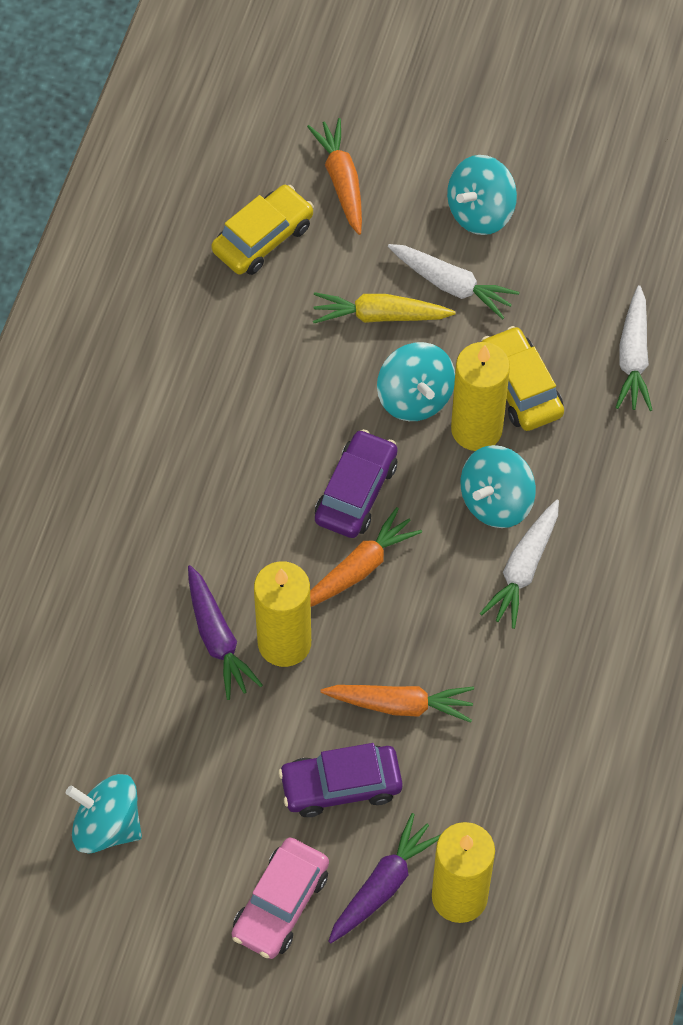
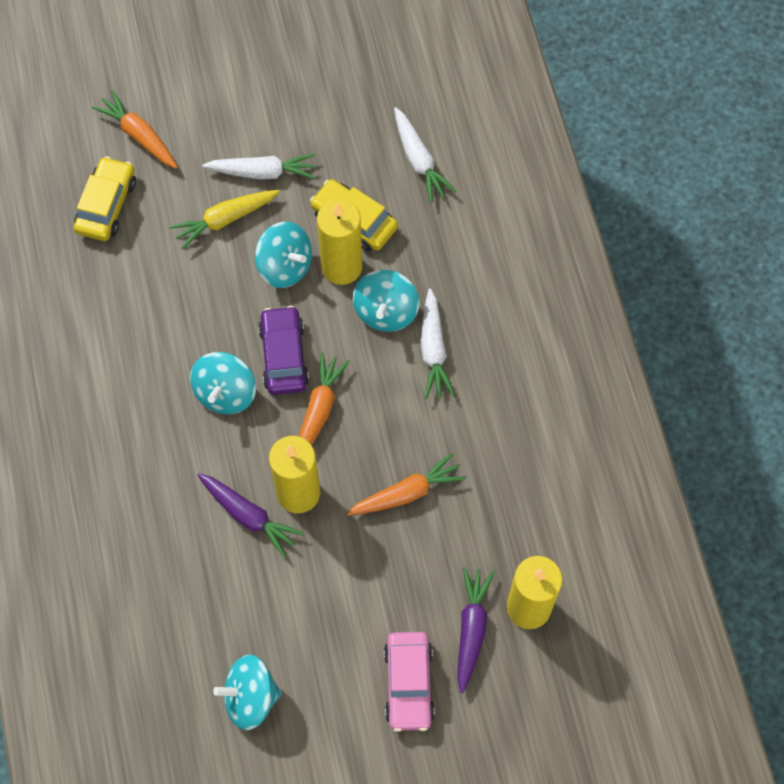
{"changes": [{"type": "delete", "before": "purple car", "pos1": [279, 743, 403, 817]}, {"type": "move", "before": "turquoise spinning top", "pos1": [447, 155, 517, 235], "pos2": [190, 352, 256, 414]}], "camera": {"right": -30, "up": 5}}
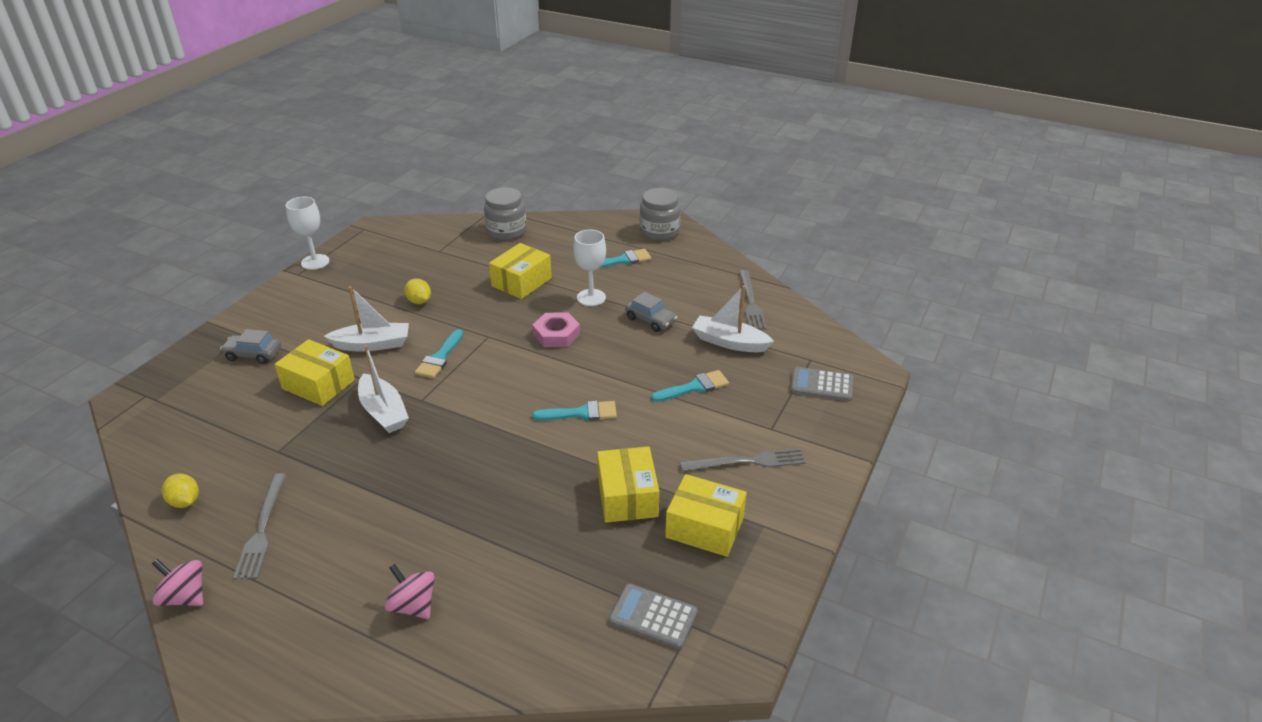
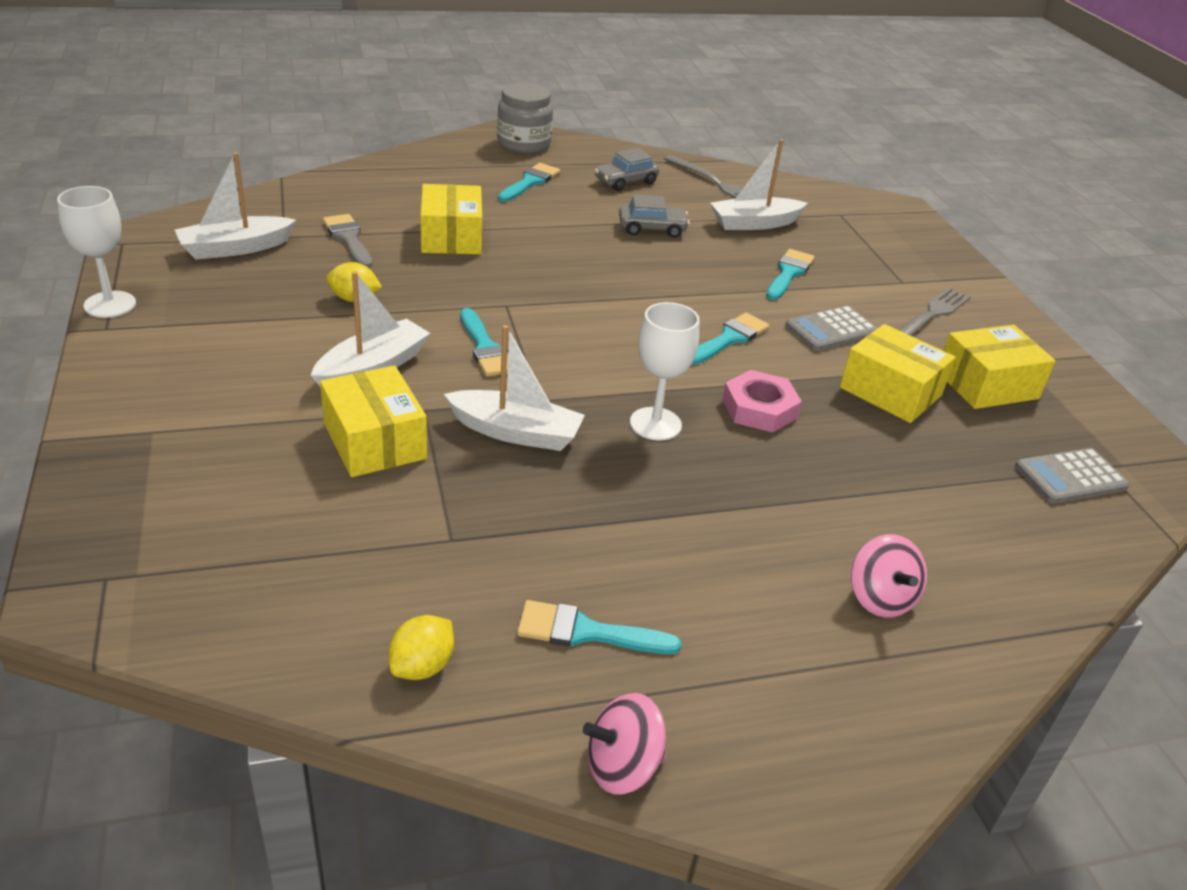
{"changes": [{"type": "delete", "before": "grey jar", "pos1": [484, 187, 526, 240]}, {"type": "insert", "after": "white boat", "pos2": [175, 152, 296, 260]}, {"type": "insert", "after": "grey brush", "pos2": [323, 214, 373, 268]}, {"type": "move", "before": "grey car", "pos1": [220, 329, 281, 364], "pos2": [595, 148, 659, 191]}, {"type": "move", "before": "pink nut", "pos1": [532, 312, 580, 347], "pos2": [722, 370, 802, 433]}, {"type": "move", "before": "white goblet", "pos1": [573, 230, 606, 306], "pos2": [630, 302, 699, 441]}, {"type": "move", "before": "grey calculator", "pos1": [791, 367, 854, 401], "pos2": [785, 305, 878, 351]}, {"type": "replace", "before": "grey fork", "after": "turquoise brush", "pos1": [233, 473, 286, 580], "pos2": [517, 600, 681, 654]}, {"type": "rotate", "before": "yellow lemon", "pos1": [162, 473, 199, 508], "pos2": [389, 615, 454, 680], "turn": -60}, {"type": "rotate", "before": "yellow box", "pos1": [274, 339, 355, 406], "pos2": [320, 365, 427, 477], "turn": 75}, {"type": "rotate", "before": "pink spinning top", "pos1": [385, 564, 435, 619], "pos2": [851, 534, 927, 618], "turn": -105}], "camera": {"right": -45, "up": 0}}
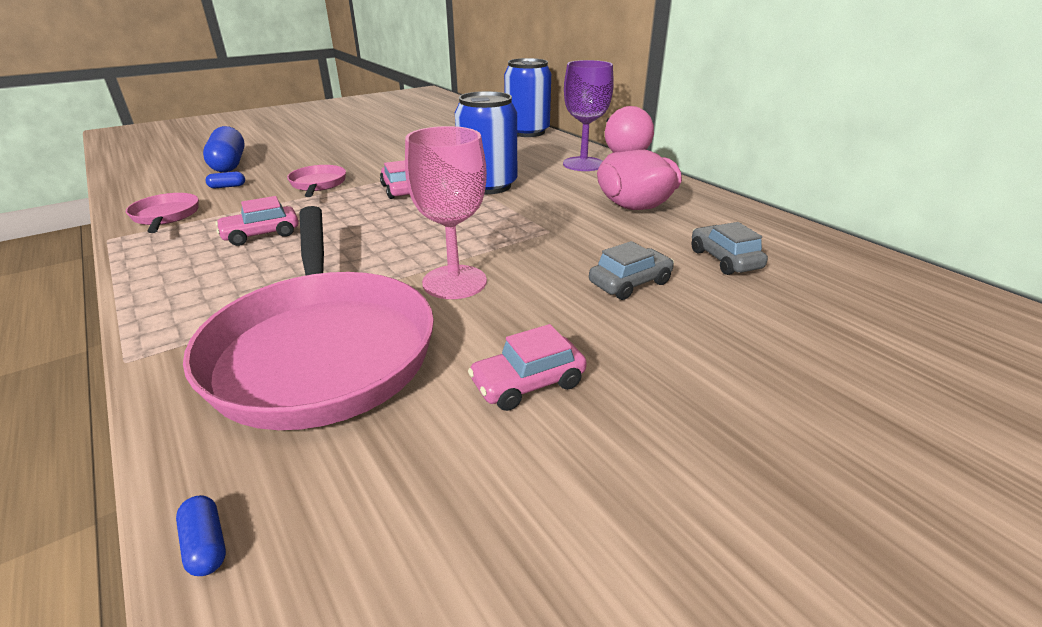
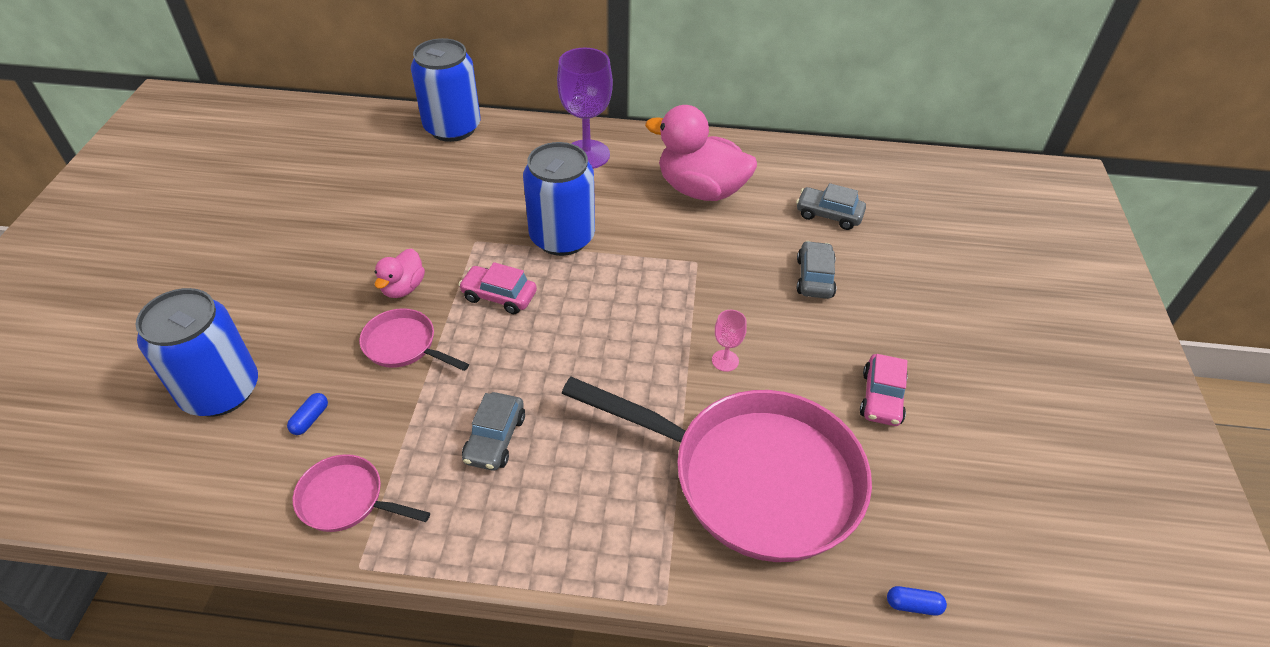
{"changes": [{"type": "insert", "after": "pink duck", "pos2": [374, 249, 425, 298]}, {"type": "replace", "before": "blue capsule", "after": "blue can", "pos1": [203, 126, 245, 172], "pos2": [135, 288, 258, 417]}, {"type": "recolor", "before": "pink car", "after": "grey car", "pos1": [215, 196, 299, 246], "pos2": [462, 392, 525, 471]}, {"type": "resize", "before": "pink goblet", "pos1": [405, 126, 487, 299], "pos2": [712, 310, 747, 372], "scale": 0.47}], "camera": {"right": -50, "up": 15}}
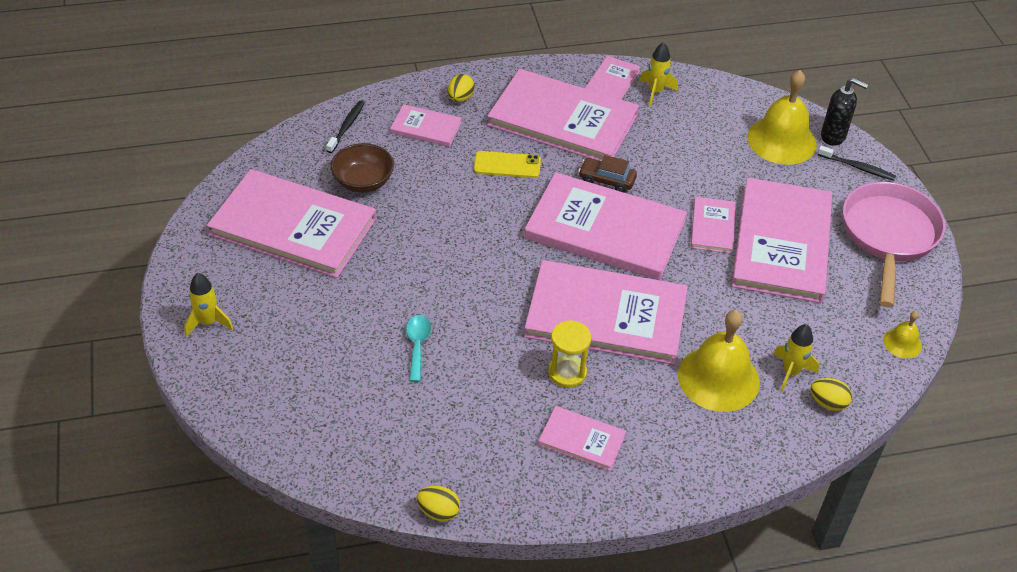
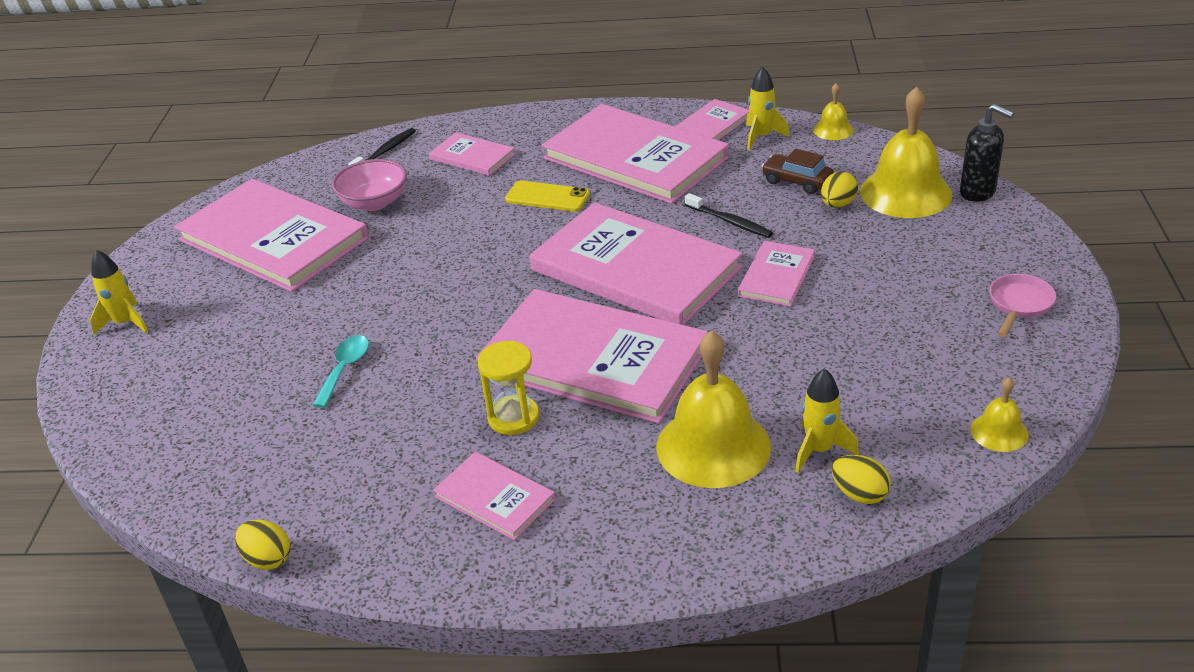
{"changes": [{"type": "delete", "before": "pink book", "pos1": [732, 178, 832, 303]}, {"type": "insert", "after": "yellow bell", "pos2": [813, 83, 854, 140]}, {"type": "move", "before": "yellow egg", "pos1": [448, 74, 475, 102], "pos2": [821, 171, 858, 208]}, {"type": "move", "before": "brown car", "pos1": [578, 155, 637, 192], "pos2": [761, 149, 834, 194]}, {"type": "move", "before": "black toothbrush", "pos1": [818, 146, 896, 181], "pos2": [685, 193, 773, 238]}, {"type": "recolor", "before": "brown bowl", "after": "pink bowl", "pos1": [331, 143, 394, 193], "pos2": [332, 159, 407, 211]}, {"type": "resize", "before": "pink pan", "pos1": [843, 182, 945, 308], "pos2": [990, 274, 1056, 337], "scale": 0.45}], "camera": {"right": 20, "up": -10}}
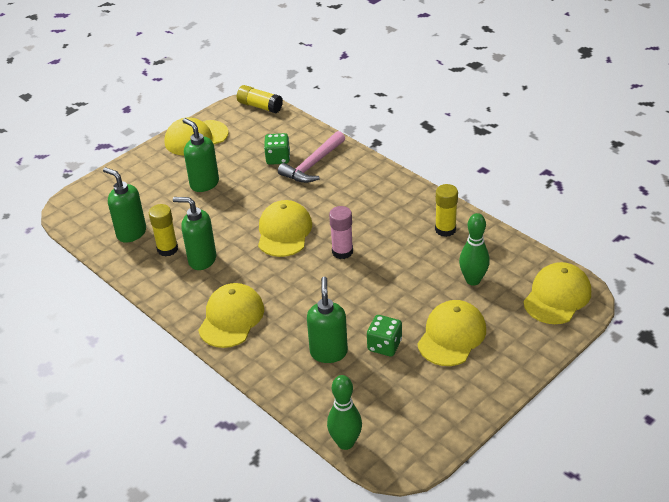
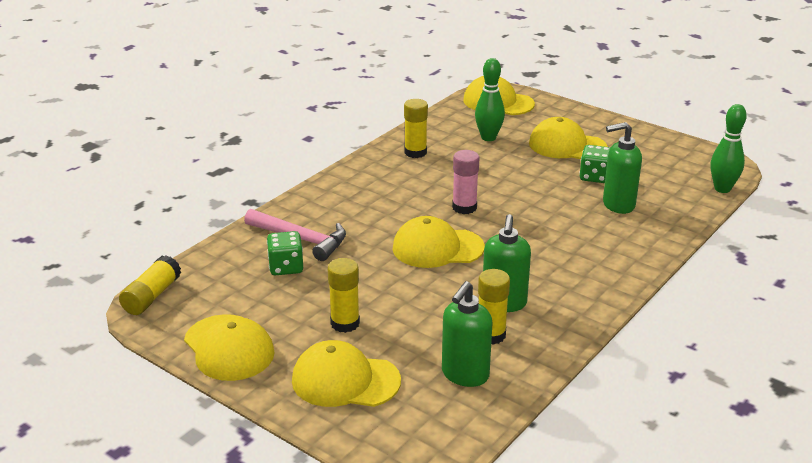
{"changes": [{"type": "move", "before": "yellow cap", "pos1": [198, 283, 264, 348], "pos2": [292, 340, 401, 407]}, {"type": "replace", "before": "green soap dispenser", "after": "yellow glue stick", "pos1": [183, 118, 219, 192], "pos2": [328, 258, 360, 333]}], "camera": {"right": -100, "up": -10}}
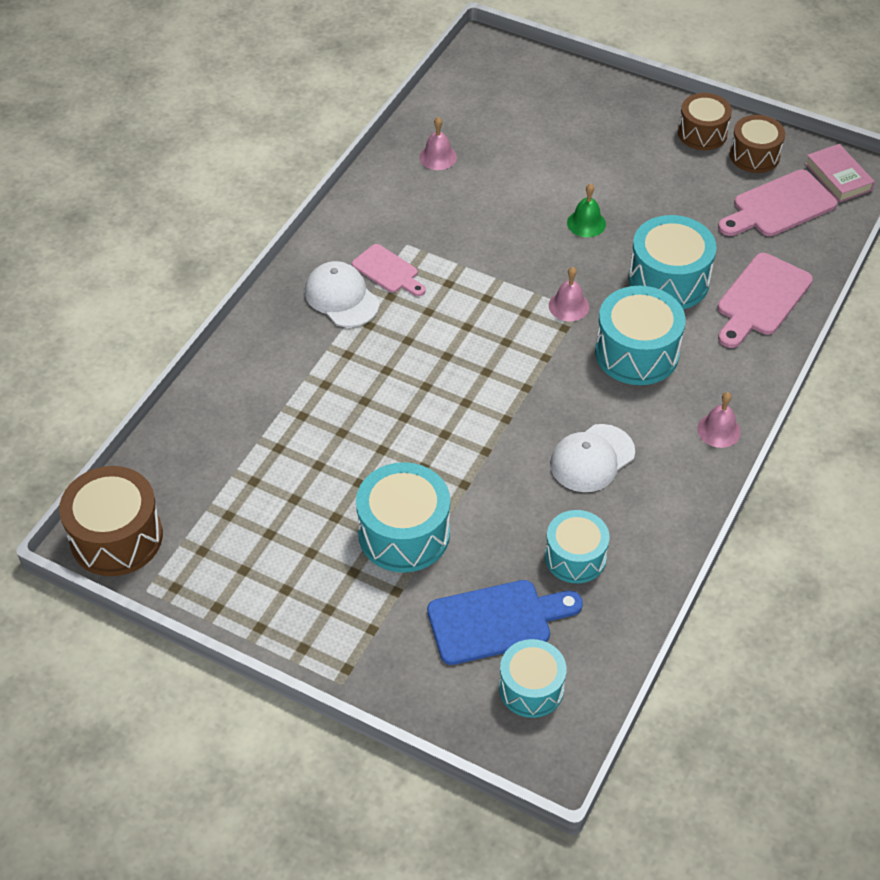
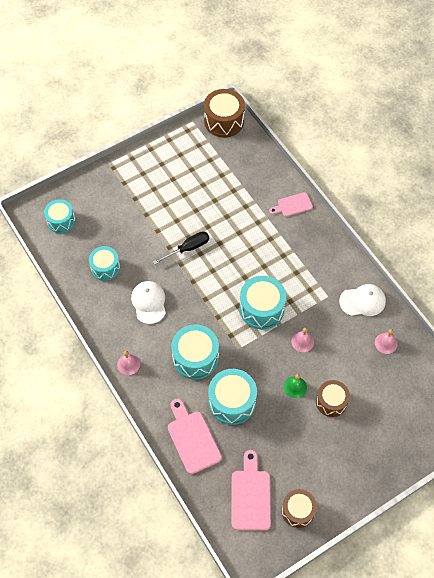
{"changes": [{"type": "delete", "before": "blue cutting board", "pos1": [427, 580, 583, 665]}, {"type": "delete", "before": "pink book", "pos1": [805, 144, 875, 202]}, {"type": "insert", "after": "black screwdriver", "pos2": [153, 231, 209, 264]}, {"type": "move", "before": "white cap", "pos1": [305, 261, 379, 327], "pos2": [339, 284, 386, 316]}, {"type": "move", "before": "pink cutting board", "pos1": [352, 244, 426, 296], "pos2": [269, 192, 313, 217]}, {"type": "move", "before": "turquoise drum", "pos1": [356, 462, 450, 573], "pos2": [239, 276, 286, 329]}, {"type": "move", "before": "pink bell", "pos1": [549, 267, 589, 321], "pos2": [291, 328, 314, 352]}, {"type": "move", "before": "brown drum", "pos1": [678, 93, 732, 150], "pos2": [316, 380, 350, 417]}], "camera": {"right": 120, "up": 10}}
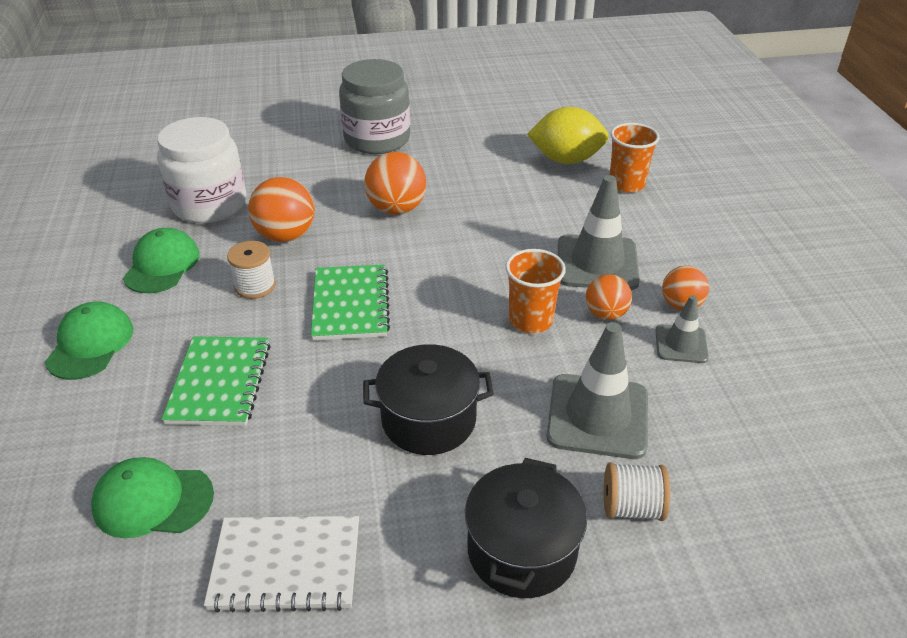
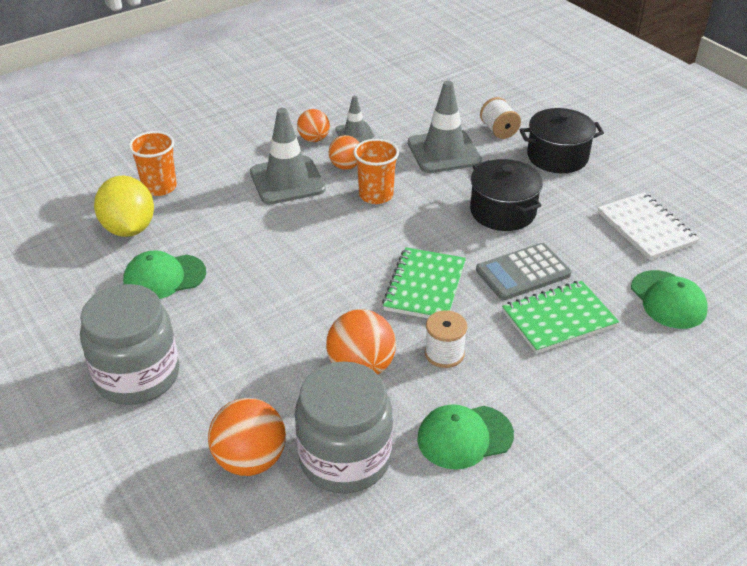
{"changes": [{"type": "insert", "after": "grey calculator", "pos2": [476, 243, 571, 300]}, {"type": "move", "before": "green cap", "pos1": [45, 301, 133, 380], "pos2": [123, 250, 206, 299]}, {"type": "move", "before": "orange ball", "pos1": [364, 152, 427, 215], "pos2": [208, 398, 286, 476]}, {"type": "recolor", "before": "white jar", "after": "grey jar", "pos1": [157, 117, 246, 223], "pos2": [295, 362, 393, 493]}, {"type": "rotate", "before": "green notebook", "pos1": [311, 264, 390, 341], "pos2": [382, 247, 466, 318], "turn": -45}], "camera": {"right": -115, "up": 0}}
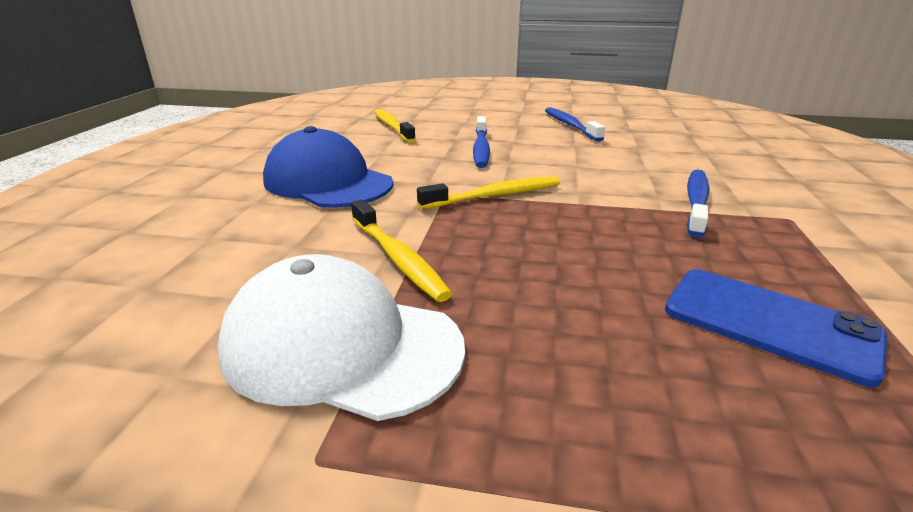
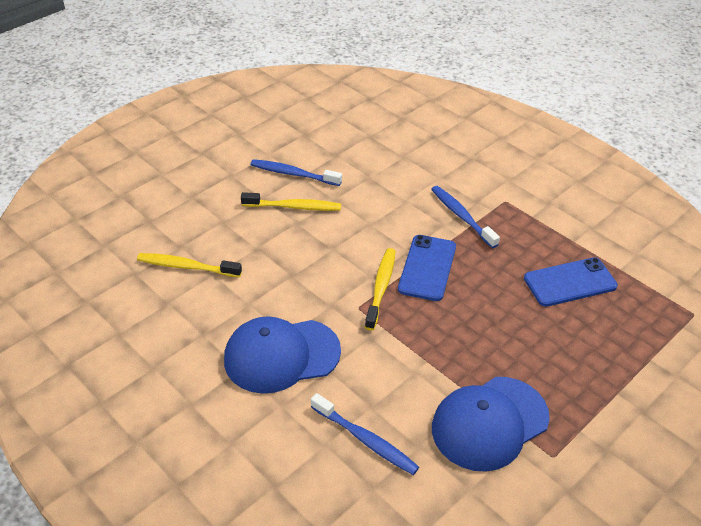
{"changes": [{"type": "insert", "after": "blue phone", "pos2": [398, 235, 456, 301]}, {"type": "move", "before": "yellow toothbrush", "pos1": [351, 200, 452, 302], "pos2": [241, 192, 341, 211]}, {"type": "move", "before": "blue toothbrush", "pos1": [473, 116, 490, 168], "pos2": [311, 393, 419, 475]}, {"type": "recolor", "before": "white cap", "after": "blue cap", "pos1": [218, 254, 465, 421], "pos2": [432, 377, 550, 472]}], "camera": {"right": -55, "up": 15}}
